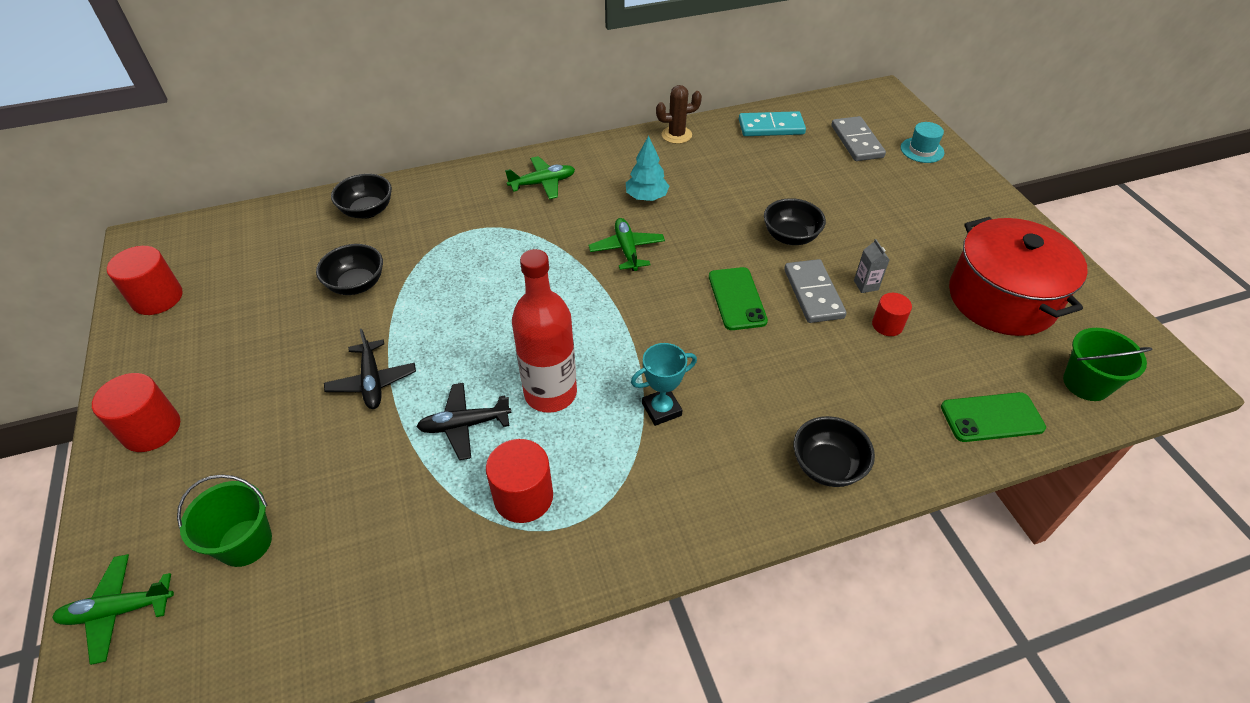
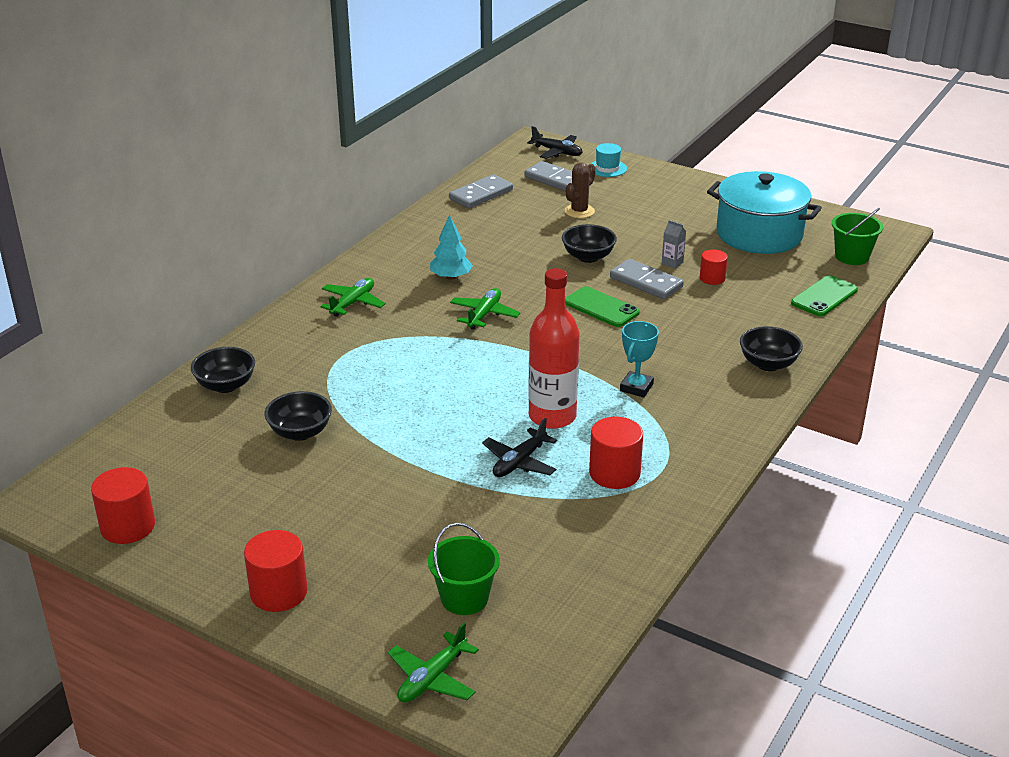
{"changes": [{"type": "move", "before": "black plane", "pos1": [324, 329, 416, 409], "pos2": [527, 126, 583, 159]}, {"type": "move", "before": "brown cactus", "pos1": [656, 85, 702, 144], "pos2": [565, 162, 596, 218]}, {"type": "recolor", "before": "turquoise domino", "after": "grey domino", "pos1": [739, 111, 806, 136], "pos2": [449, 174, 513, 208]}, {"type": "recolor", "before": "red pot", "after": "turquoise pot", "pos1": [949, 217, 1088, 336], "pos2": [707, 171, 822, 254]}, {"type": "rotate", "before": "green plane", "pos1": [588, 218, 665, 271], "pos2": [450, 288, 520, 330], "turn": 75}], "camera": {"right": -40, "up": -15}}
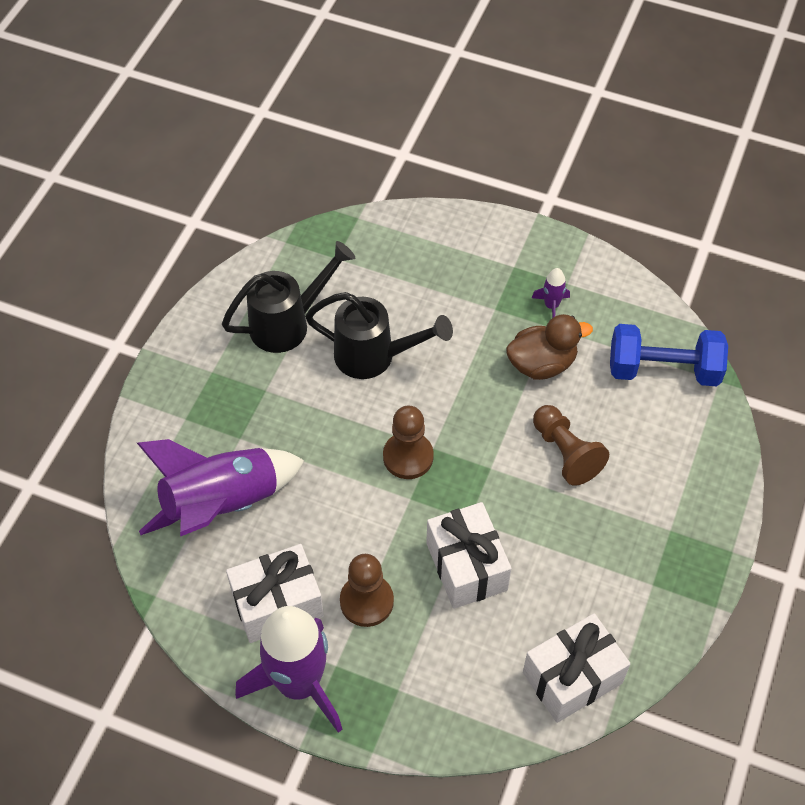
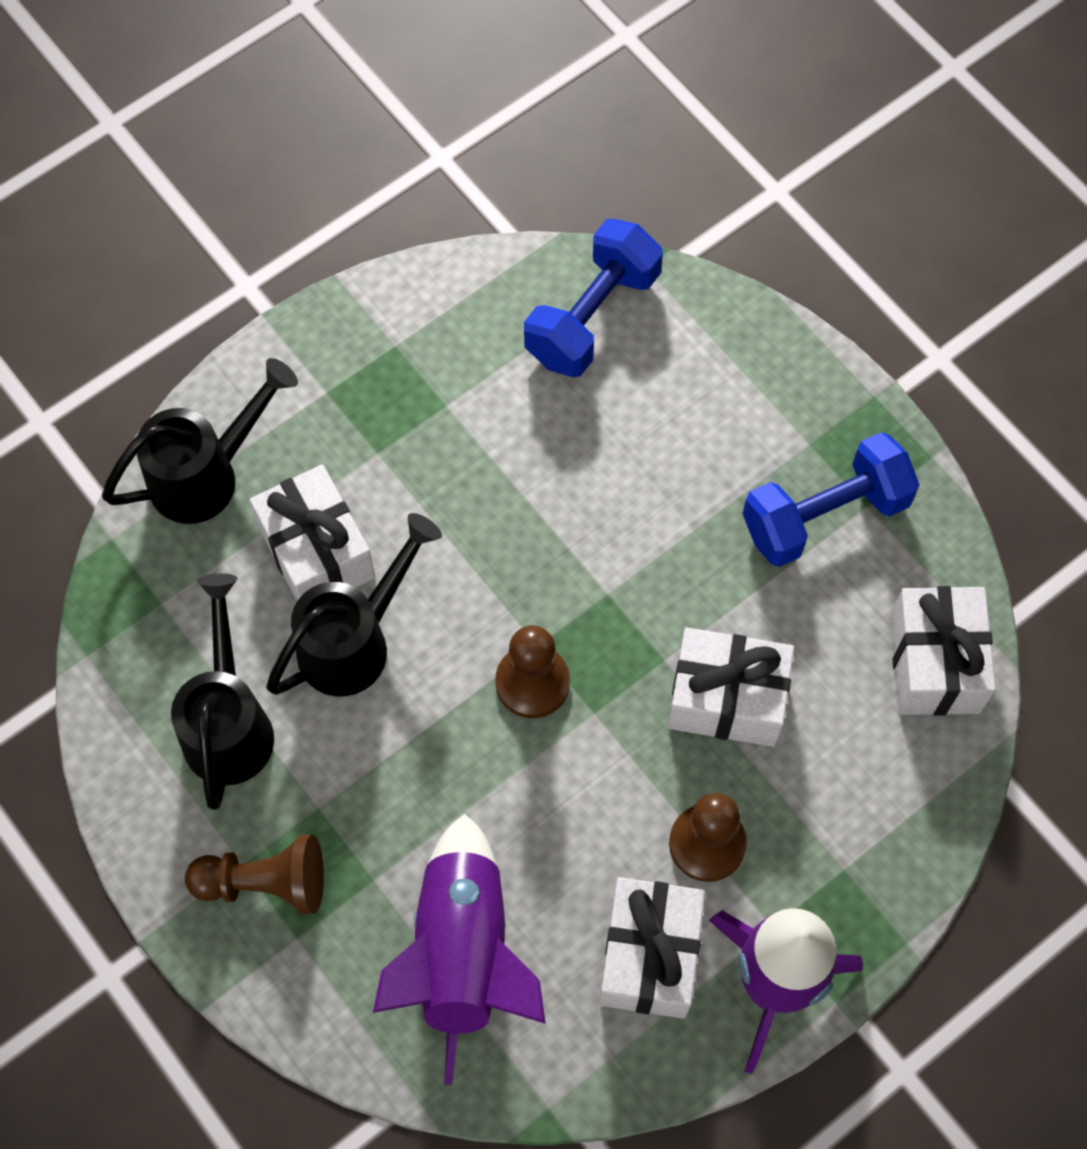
{"changes": [{"type": "delete", "before": "brown duck", "pos1": [506, 314, 593, 380]}, {"type": "delete", "before": "purple rocket", "pos1": [532, 268, 570, 318]}, {"type": "insert", "after": "black watering can", "pos2": [102, 358, 298, 524]}, {"type": "insert", "after": "white gift", "pos2": [249, 465, 375, 601]}, {"type": "insert", "after": "blue dumbbell", "pos2": [743, 432, 920, 567]}, {"type": "move", "before": "brown pawn", "pos1": [533, 405, 609, 486], "pos2": [185, 835, 324, 914]}], "camera": {"right": -60, "up": 10}}
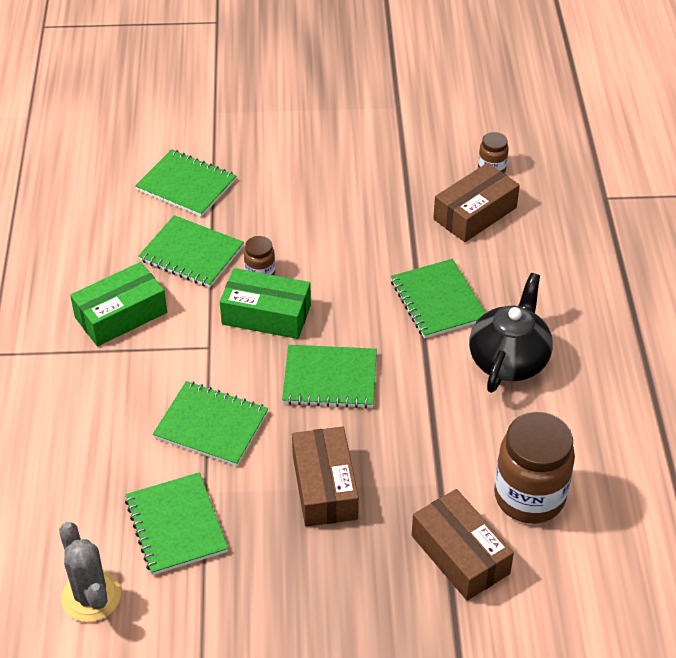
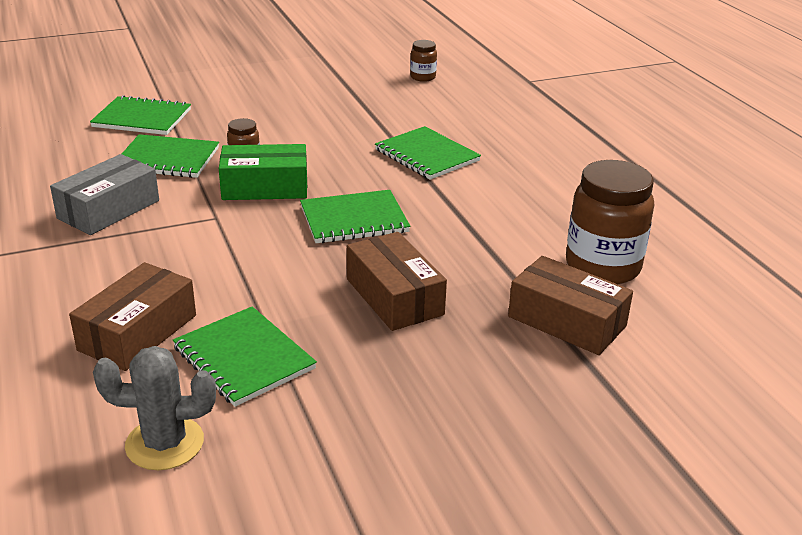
{"changes": [{"type": "delete", "before": "green notebook", "pos1": [153, 381, 269, 466]}, {"type": "delete", "before": "black teapot", "pos1": [469, 273, 553, 393]}, {"type": "move", "before": "brown box", "pos1": [433, 163, 520, 242], "pos2": [69, 262, 196, 371]}, {"type": "recolor", "before": "green box", "after": "grey box", "pos1": [70, 262, 167, 346], "pos2": [50, 154, 159, 235]}, {"type": "rotate", "before": "grey cactus", "pos1": [59, 522, 121, 622], "pos2": [93, 346, 216, 470], "turn": -45}], "camera": {"right": -20, "up": -15}}
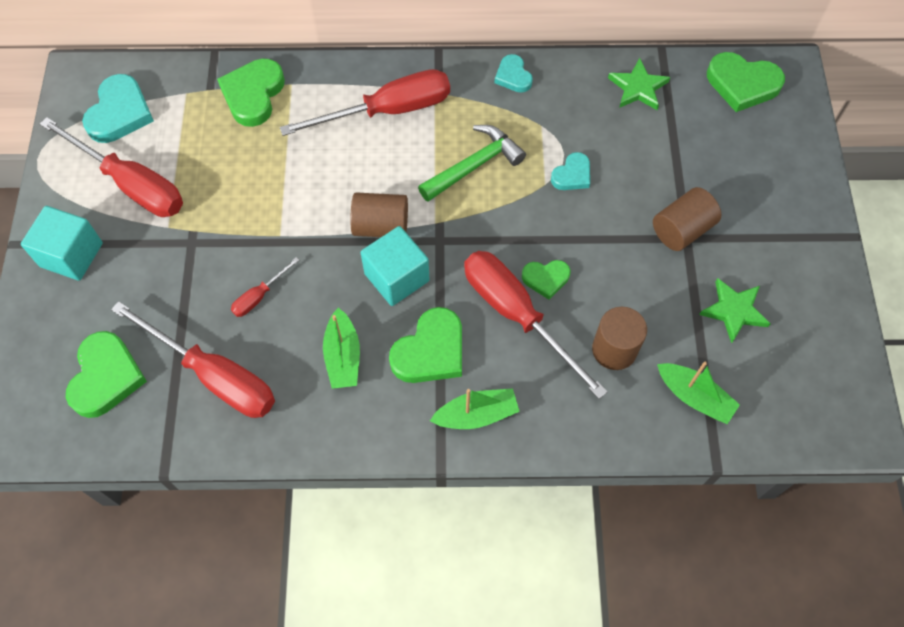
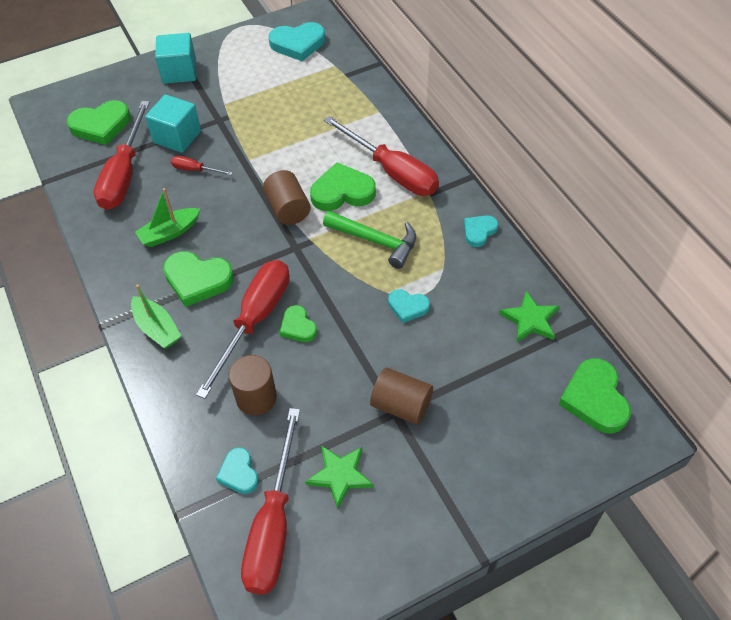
{"changes": [{"type": "move", "before": "red screwdriver", "pos1": [40, 117, 183, 217], "pos2": [241, 408, 300, 594]}, {"type": "move", "before": "green heart", "pos1": [217, 59, 285, 127], "pos2": [310, 162, 376, 211]}, {"type": "move", "before": "turquoise cube", "pos1": [360, 226, 430, 306], "pos2": [145, 94, 201, 153]}, {"type": "replace", "before": "green boat", "after": "turquoise heart", "pos1": [657, 362, 740, 424], "pos2": [216, 447, 259, 494]}], "camera": {"right": 65, "up": -10}}
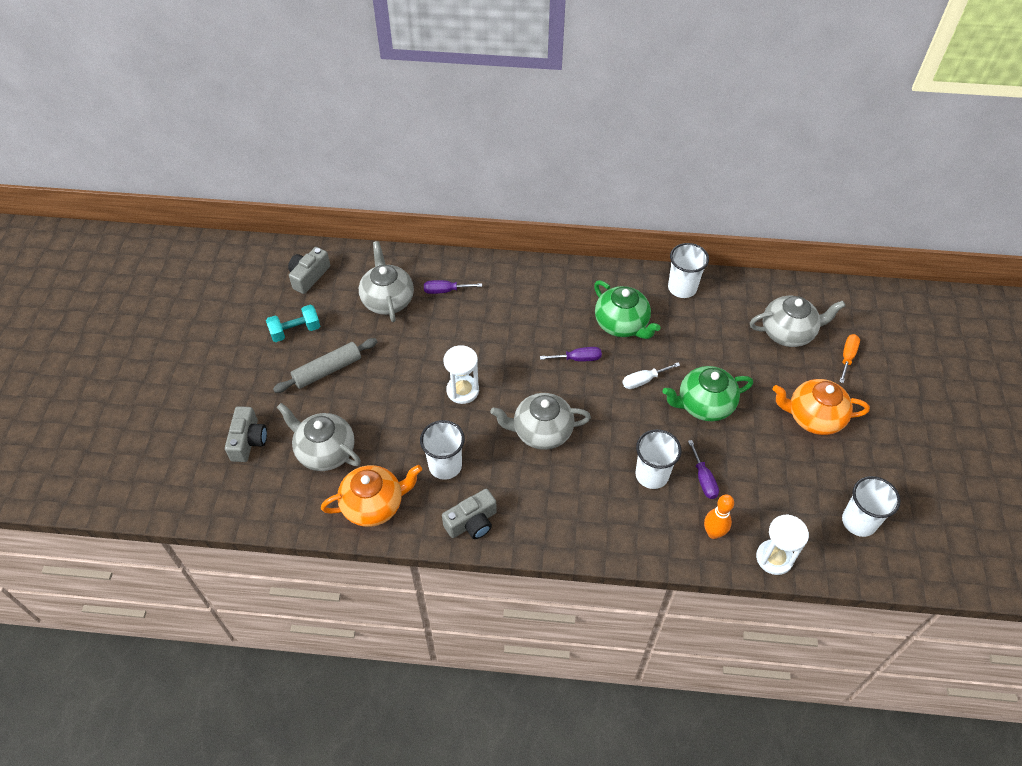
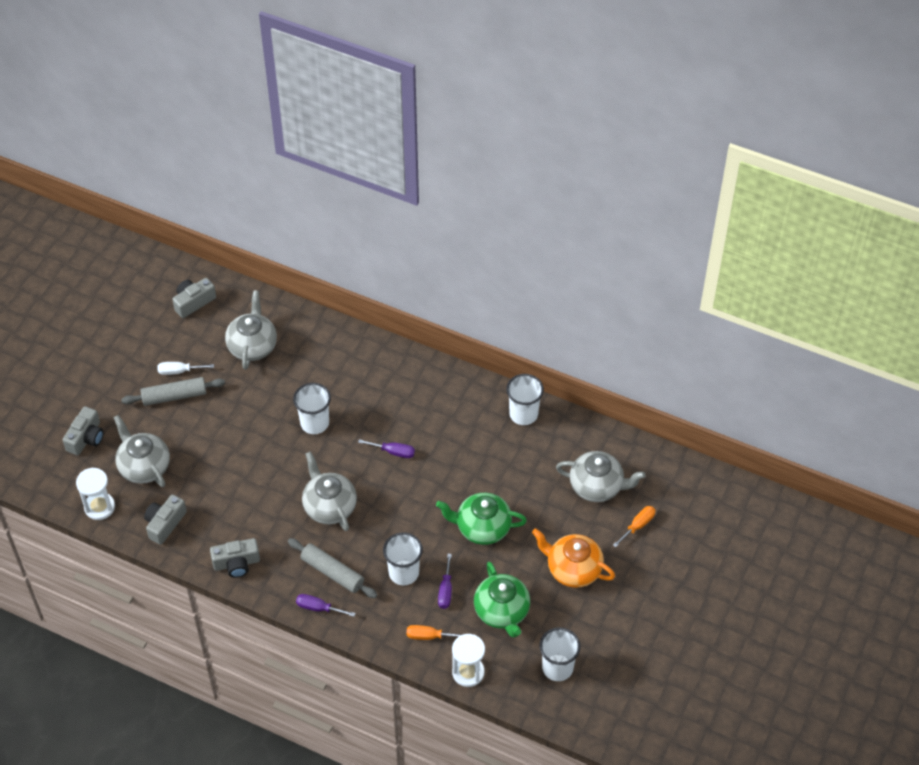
{"changes": [{"type": "delete", "before": "turquoise dumbbell", "pos1": [266, 305, 320, 342]}, {"type": "insert", "after": "grey rolling pin", "pos2": [288, 538, 378, 598]}, {"type": "move", "before": "white cup", "pos1": [420, 420, 465, 480], "pos2": [293, 383, 331, 434]}, {"type": "move", "before": "purple screwdriver", "pos1": [424, 280, 482, 294], "pos2": [296, 594, 356, 617]}, {"type": "move", "before": "white hourglass", "pos1": [444, 345, 479, 404], "pos2": [76, 468, 115, 520]}, {"type": "move", "before": "green teapot", "pos1": [594, 280, 661, 339], "pos2": [474, 562, 530, 638]}, {"type": "move", "before": "white screwdriver", "pos1": [622, 362, 680, 389], "pos2": [157, 362, 214, 375]}, {"type": "replace", "before": "orange teapot", "after": "grey camera", "pos1": [321, 465, 422, 527], "pos2": [144, 495, 187, 545]}, {"type": "replace", "before": "orange bowling pin", "after": "orange screwdriver", "pos1": [704, 494, 734, 539], "pos2": [406, 625, 464, 640]}, {"type": "rotate", "before": "grey teapot", "pos1": [490, 393, 591, 450], "pos2": [302, 451, 357, 531], "turn": 45}], "camera": {"right": 20, "up": 0}}
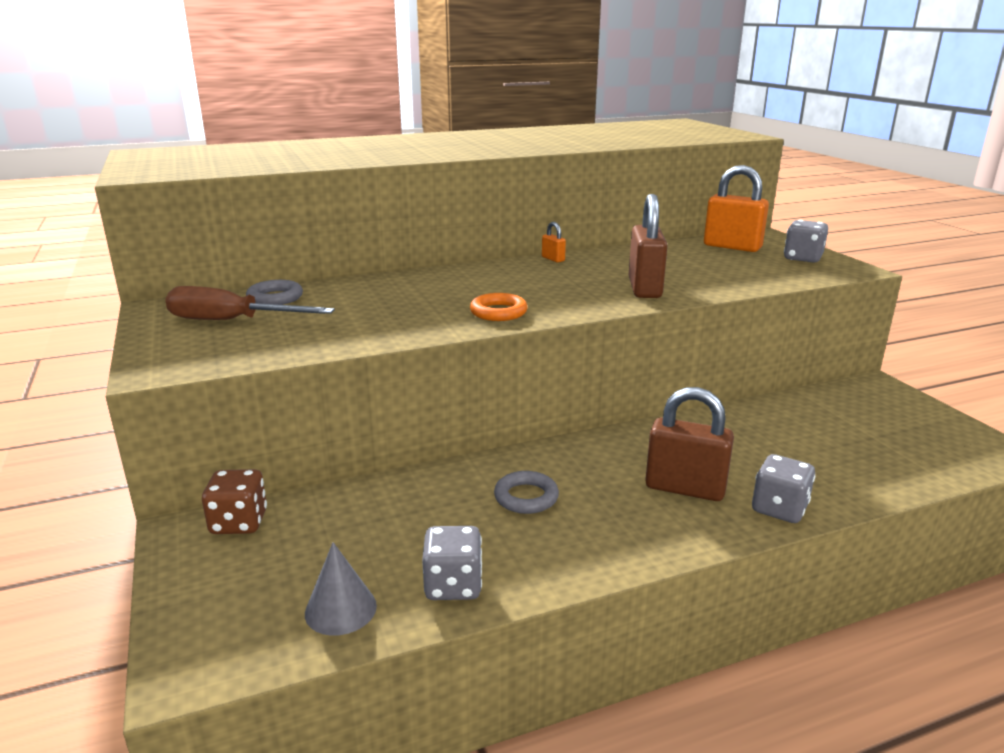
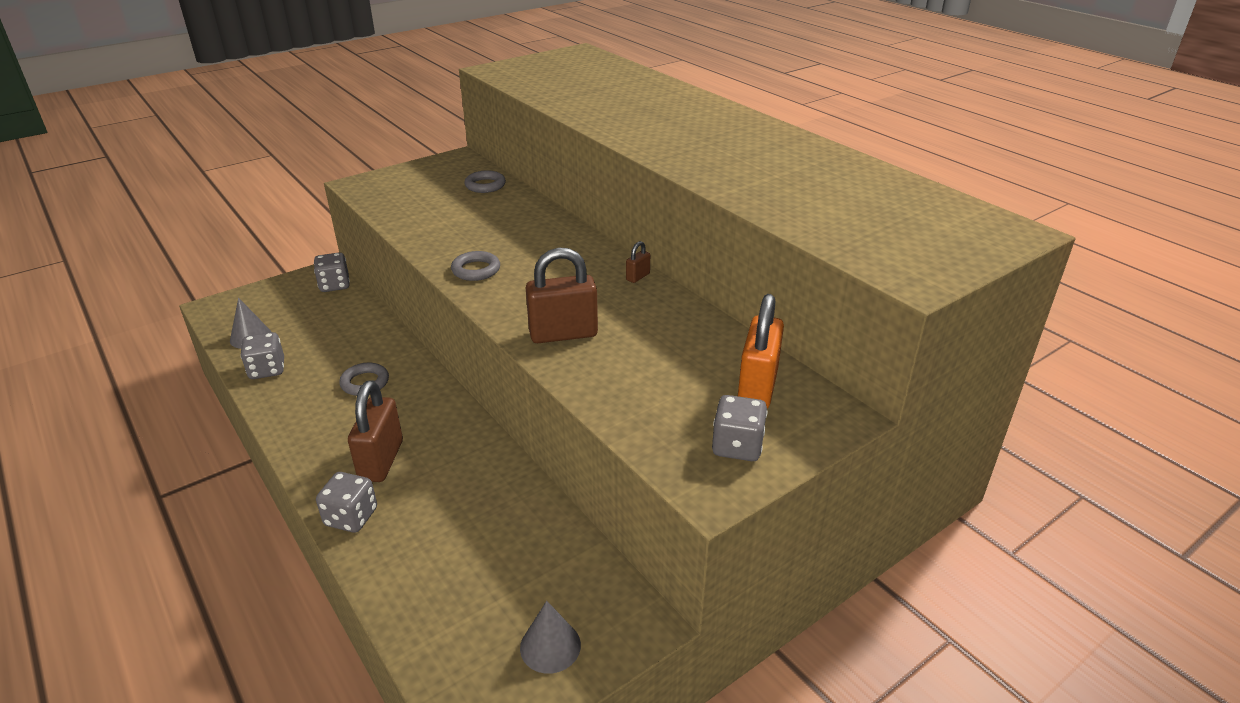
{"changes": [{"type": "delete", "before": "brown screwdriver", "pos1": [165, 286, 335, 320]}, {"type": "insert", "after": "grey cone", "pos2": [520, 601, 581, 674]}, {"type": "recolor", "before": "brown dice", "after": "grey dice", "pos1": [202, 469, 267, 534], "pos2": [314, 252, 350, 292]}, {"type": "recolor", "before": "orange ring", "after": "grey ring", "pos1": [470, 293, 528, 321], "pos2": [451, 251, 500, 281]}, {"type": "recolor", "before": "orange padlock", "after": "brown padlock", "pos1": [542, 222, 566, 263], "pos2": [626, 241, 650, 283]}], "camera": {"right": 75, "up": 10}}
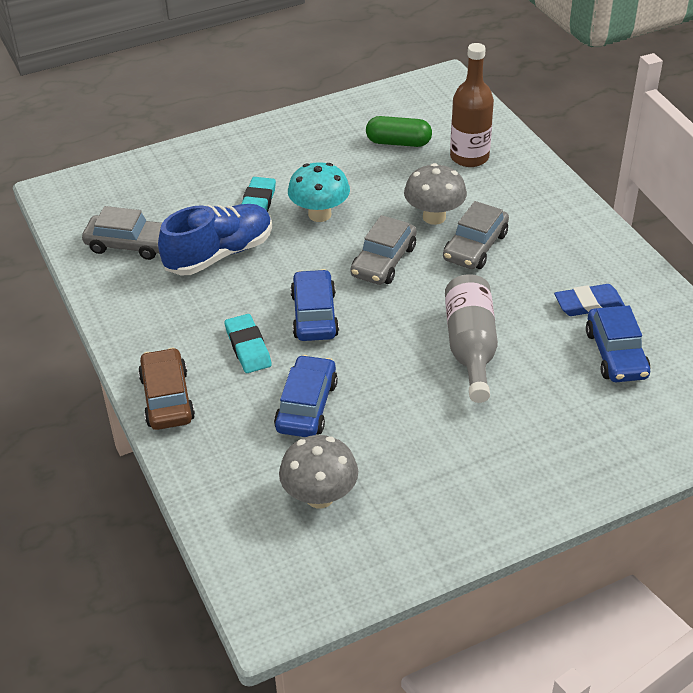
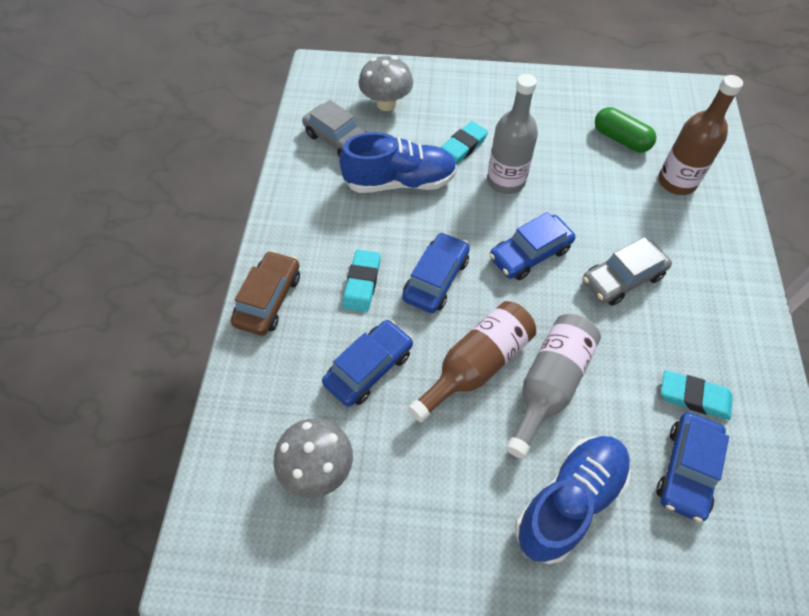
{"changes": [{"type": "insert", "after": "brown bottle", "pos2": [408, 301, 536, 422]}, {"type": "insert", "after": "blue shoe", "pos2": [515, 436, 631, 564]}, {"type": "move", "before": "grey mushroom", "pos1": [404, 163, 467, 225], "pos2": [359, 56, 413, 111]}, {"type": "replace", "before": "turquoise mushroom", "after": "grey bottle", "pos1": [288, 162, 350, 222], "pos2": [487, 74, 538, 194]}, {"type": "recolor", "before": "grey car", "after": "blue car", "pos1": [350, 215, 417, 285], "pos2": [490, 212, 575, 280]}, {"type": "recolor", "before": "blue eraser", "after": "turquoise eraser", "pos1": [554, 284, 625, 316], "pos2": [661, 370, 733, 420]}], "camera": {"right": 30, "up": 15}}
